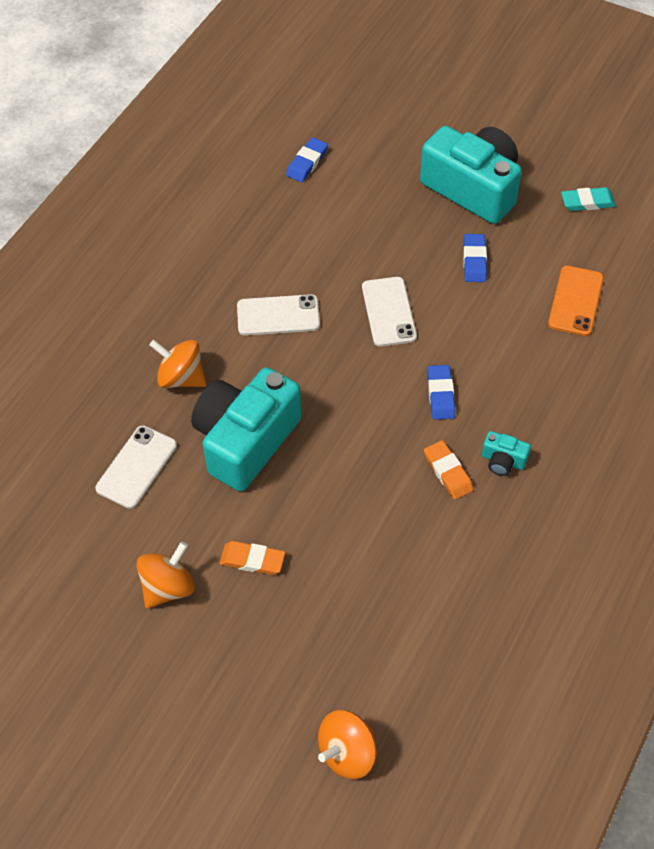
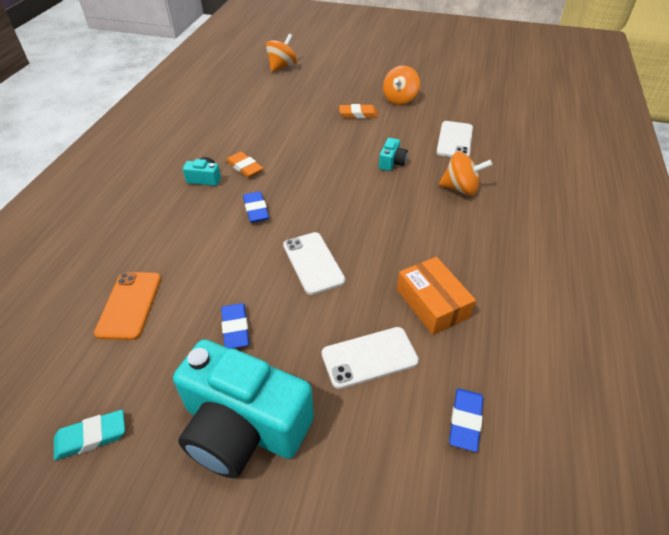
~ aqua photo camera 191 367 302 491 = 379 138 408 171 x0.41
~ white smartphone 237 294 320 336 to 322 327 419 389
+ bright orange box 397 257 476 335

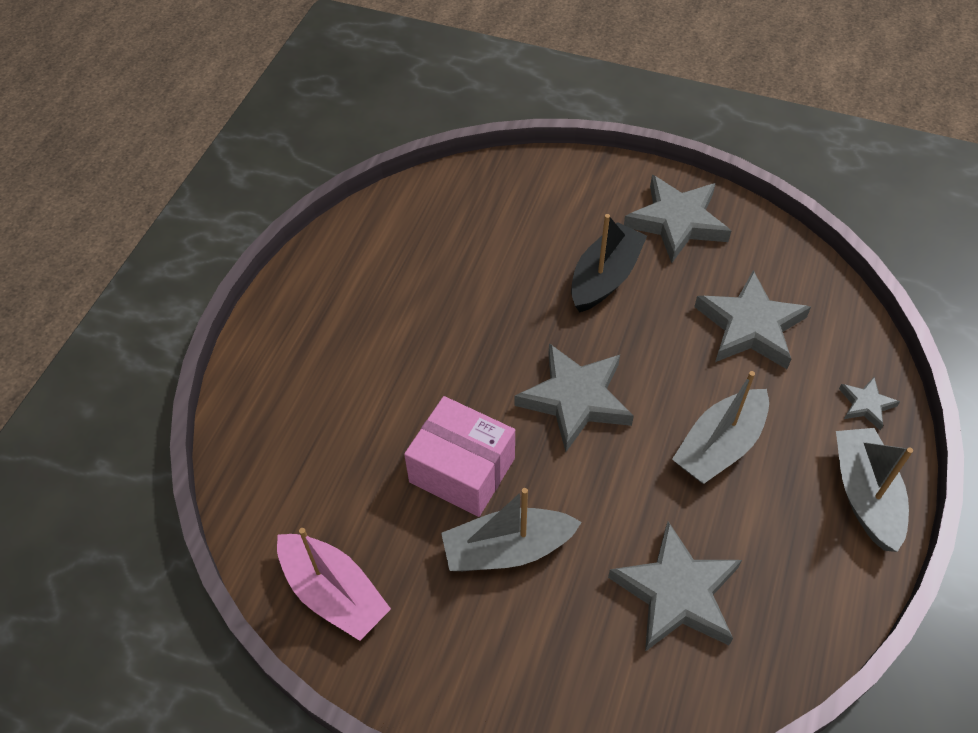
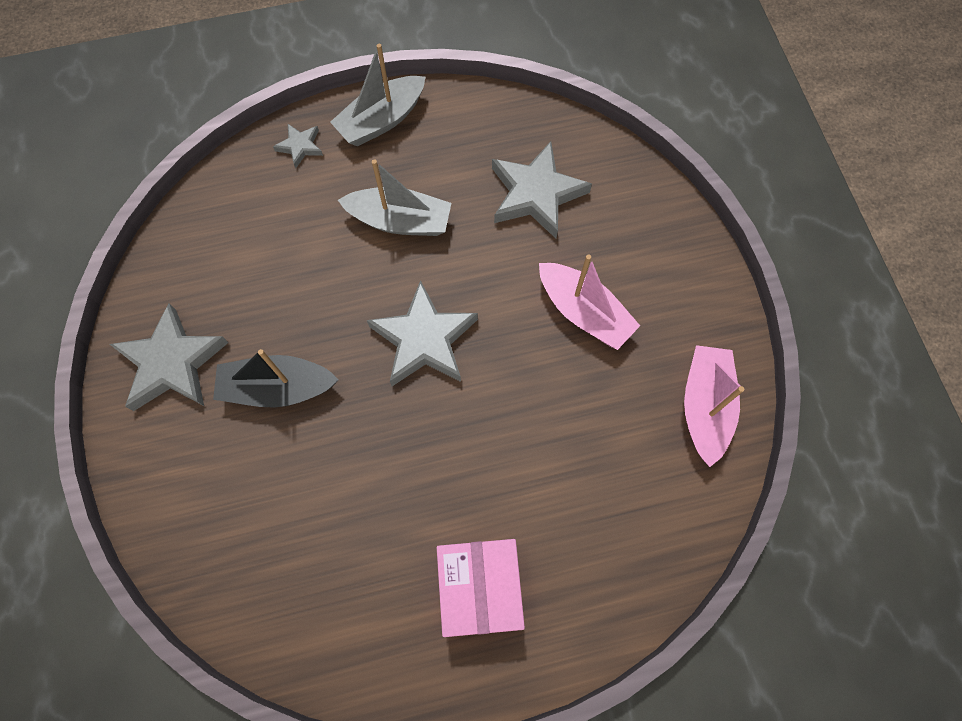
~ rose-pink box 404 396 515 517 to 437 539 525 637
~ gray boat 441 488 582 571 to rose-pink boat 539 254 640 350
- gray star shape 694 270 811 369

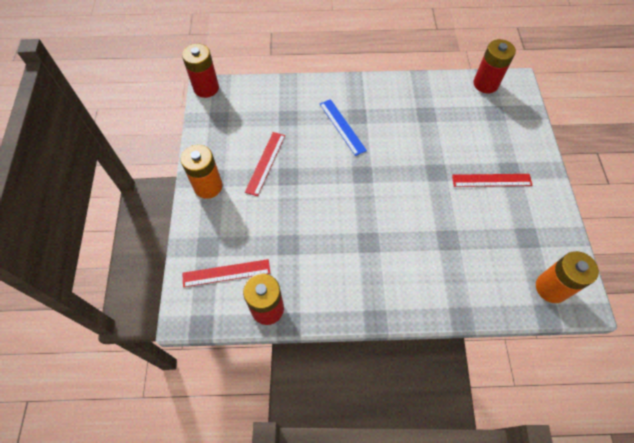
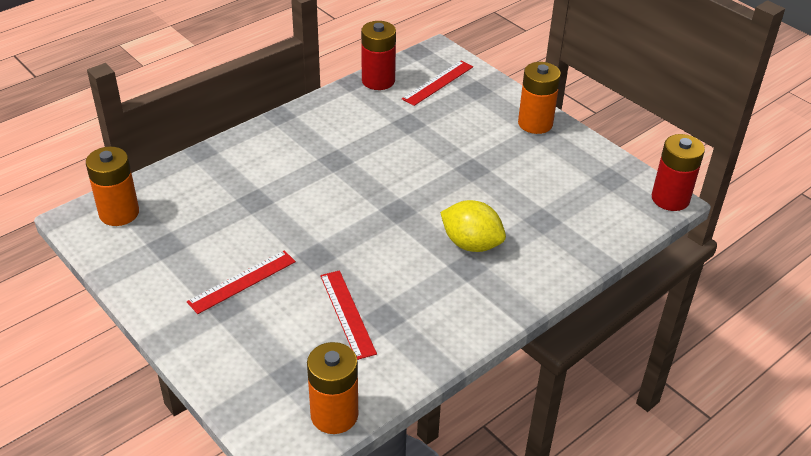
~ red measuring stick 245 132 285 196 to 320 270 377 360
~ blue measuring stick 320 99 367 156 to bright yellow toy lemon 440 200 506 252
~ red battery 473 39 516 93 to bright orange battery 307 342 358 434

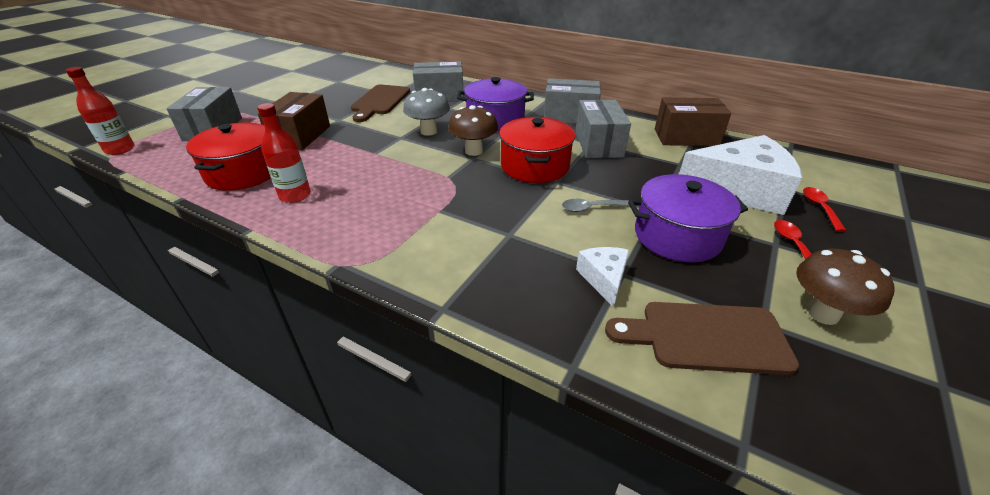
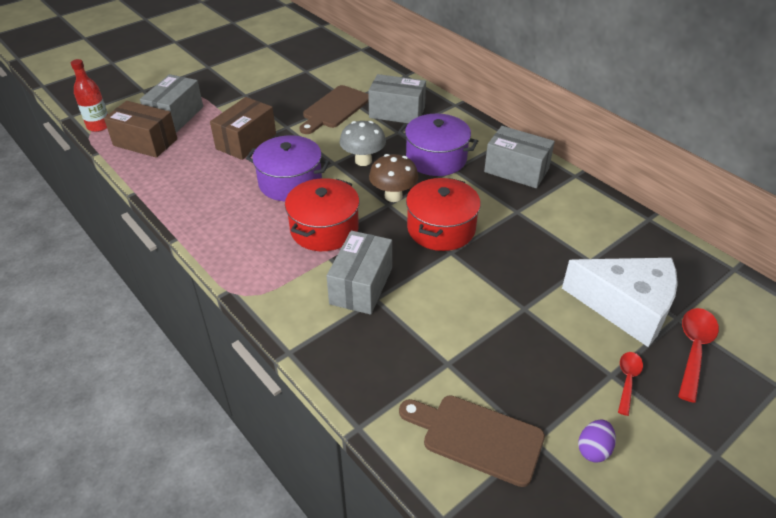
~ red pot 186 123 271 191 to 285 178 359 251
- red bottle 257 103 311 203
- gray tablespoon 562 199 629 212
~ gray box 576 100 631 158 to 327 231 392 315
- white cheese 576 247 629 307
~ violet pot 628 174 748 262 to 246 135 330 201
~ russet box 655 97 731 146 to 104 101 177 158
~ russet mushroom 796 249 895 325 to violet egg 578 419 616 463
~ red tablespoon 803 187 847 232 = 678 308 719 403 x1.61

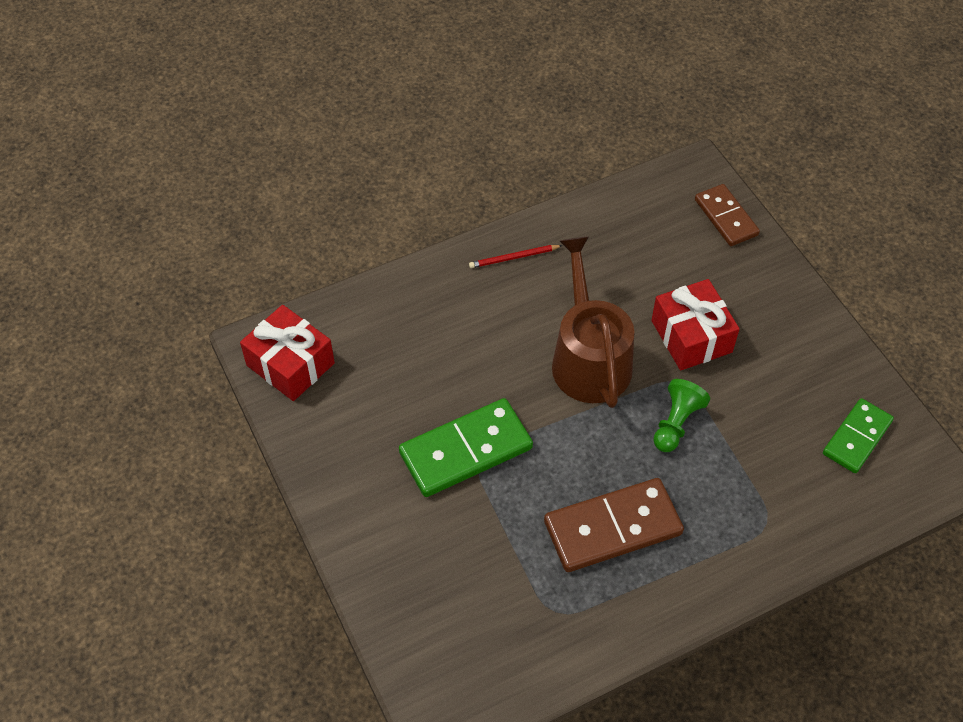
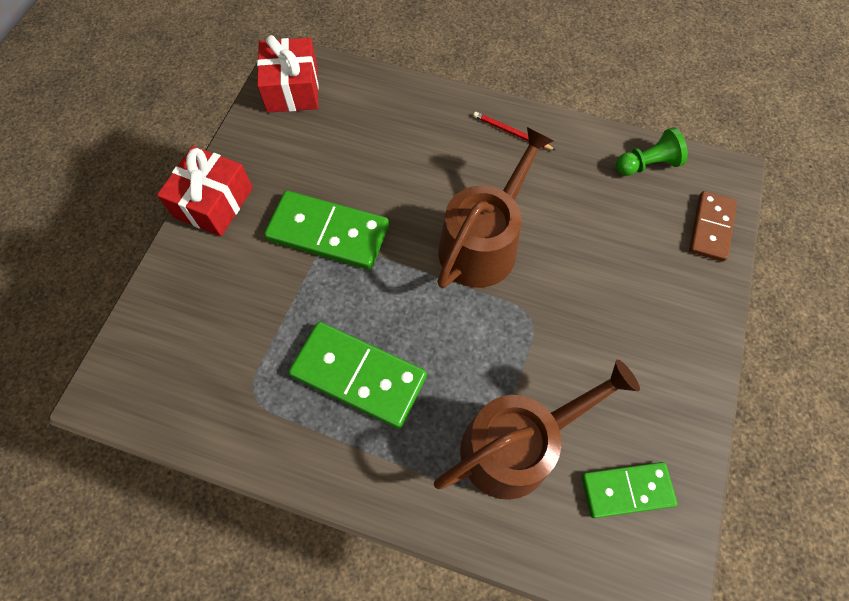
~ russet domino piece 544 478 684 572 to leaf-green domino piece 289 322 427 429
~ red present 651 279 740 370 to 157 146 253 236
~ leaf-green chess pawn 653 379 710 452 to 616 127 688 176
+ russet watering pot 434 360 640 500

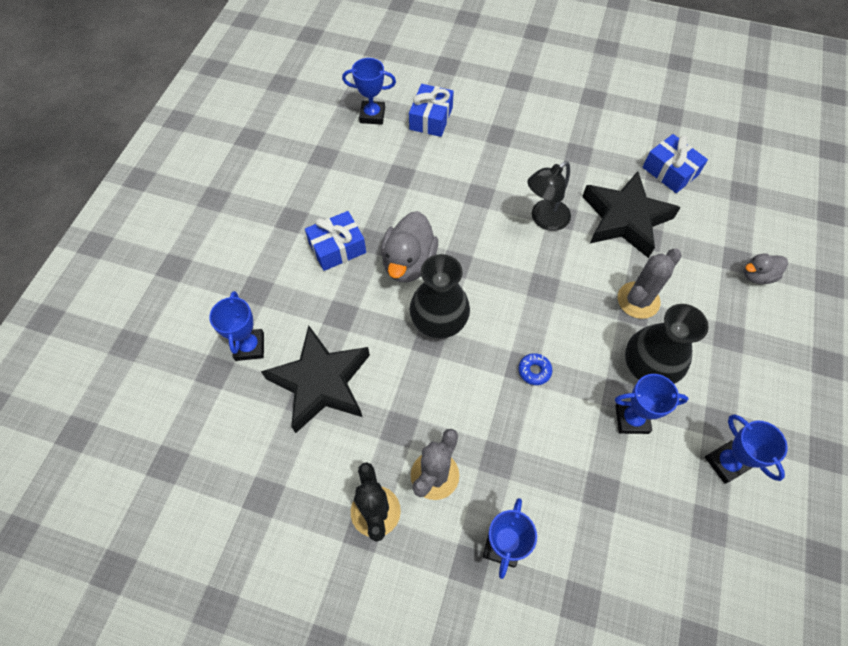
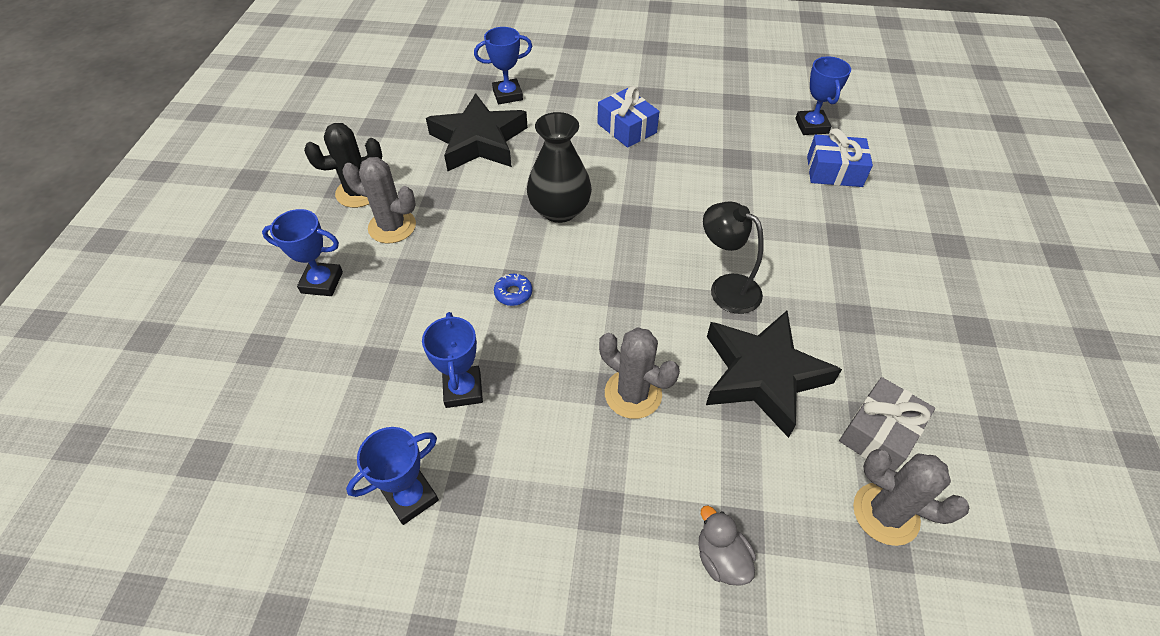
- gray rubber duck 381 211 438 283
- black vase 625 304 709 384
~ blue present 643 134 708 193 to gray present 839 377 935 471
+ gray saguaro cactus 853 449 969 546

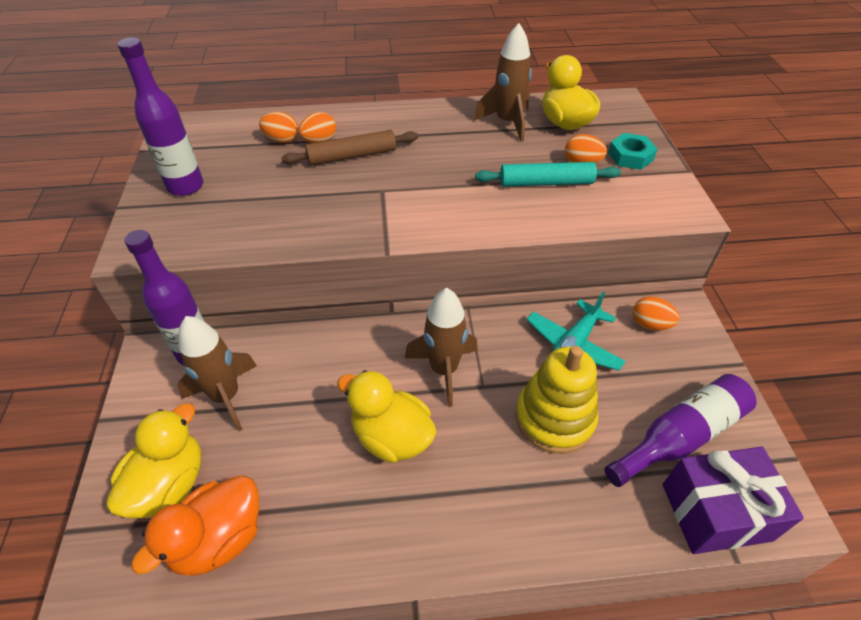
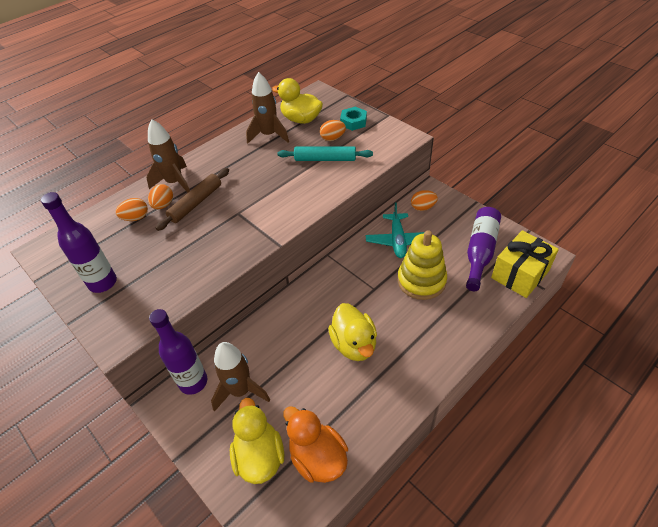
~ bright orange rubber duck 131 475 259 576 = 283 406 348 483 135 degrees clockwise
~ bright yellow rubber duck 337 370 436 463 = 328 303 377 361 105 degrees counterclockwise
~ russet rocket 405 288 478 407 to 146 119 190 193
~ aqua dough roller 475 162 621 187 = 277 146 373 161 45 degrees clockwise
~ violet present 663 447 804 554 to bright yellow present 491 230 559 298

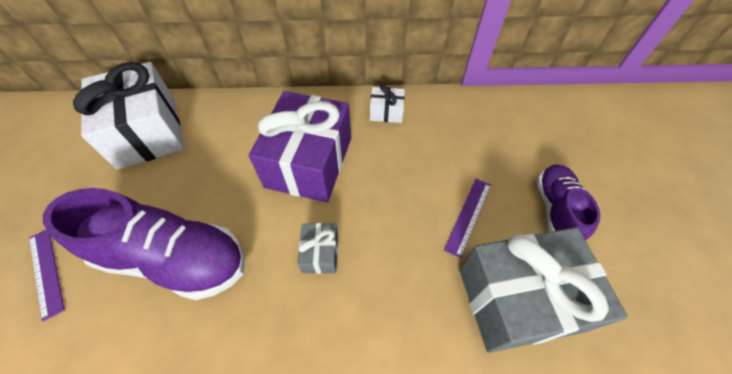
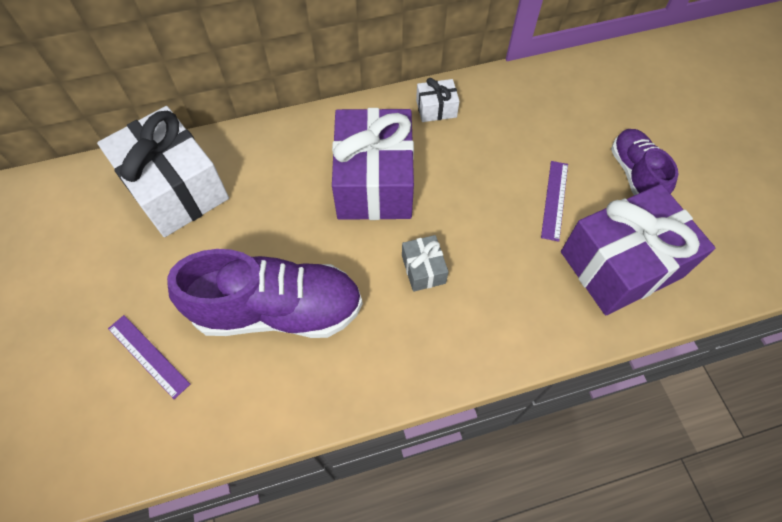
~ gray present 459 227 628 353 to violet present 561 184 715 315

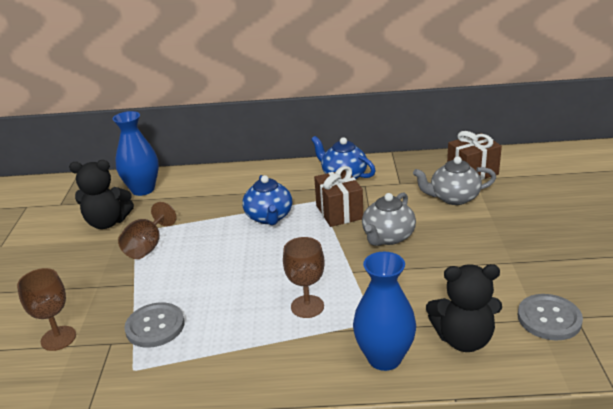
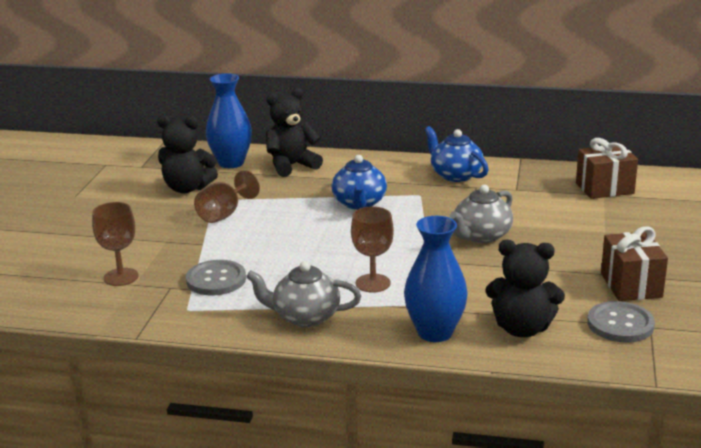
~ russet present 314 166 363 227 to 601 226 668 301
~ gray china teapot 413 156 496 205 to 246 261 361 327
+ black teddy bear 266 88 323 177

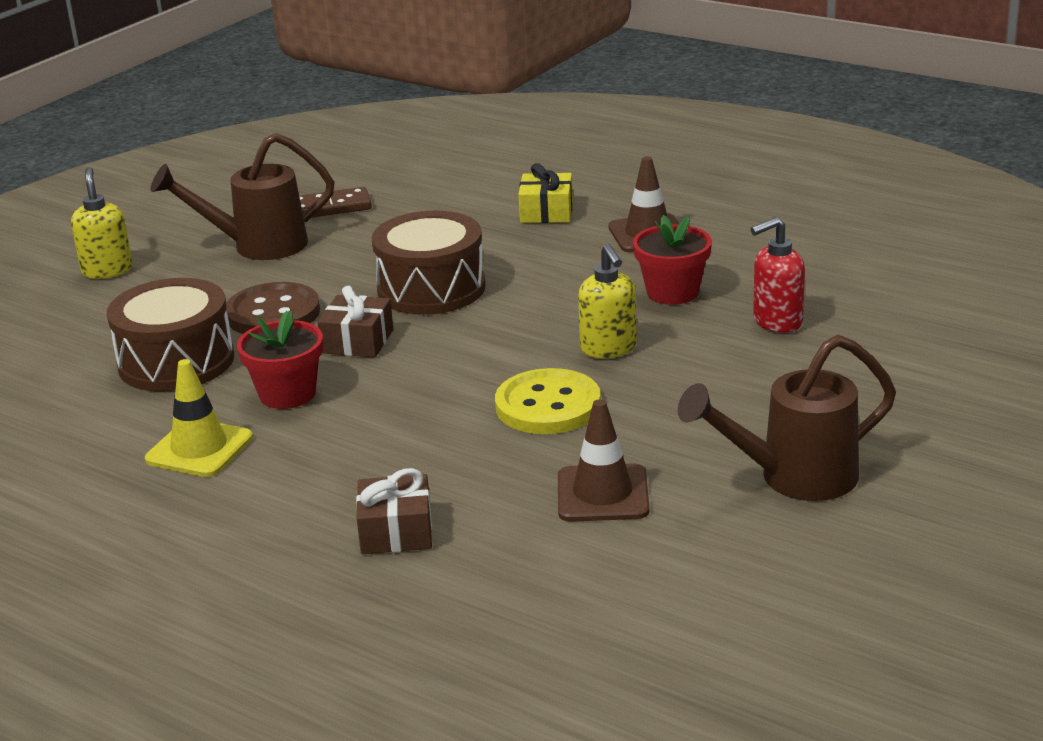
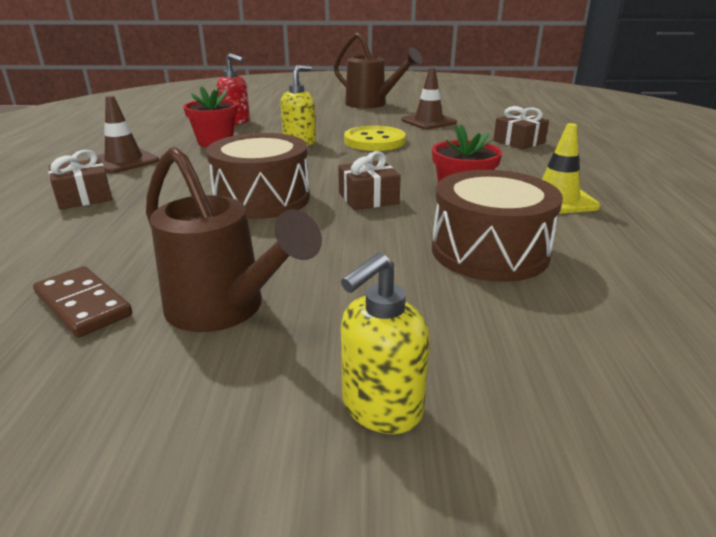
- russet button 226 282 320 334
~ bright yellow present 518 163 573 223 to russet present 48 150 112 210

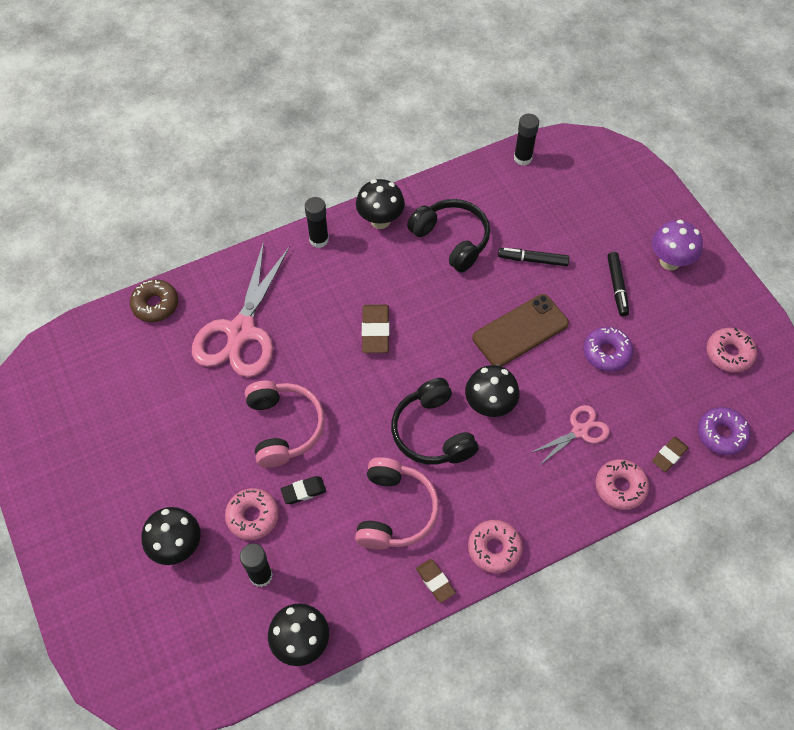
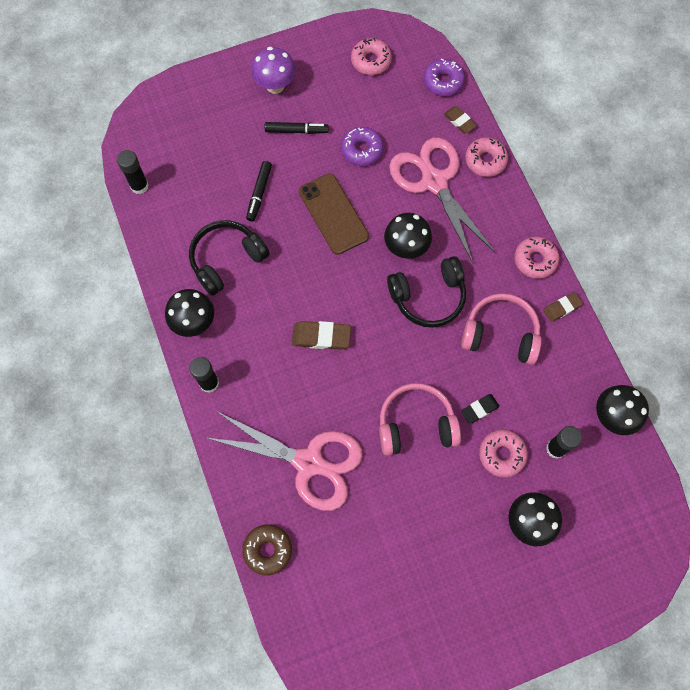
~ black gum eraser 281 476 326 504 = 461 394 500 424 75 degrees clockwise
~ rose-pink scissors 530 405 610 465 = 389 137 496 263 x1.99

